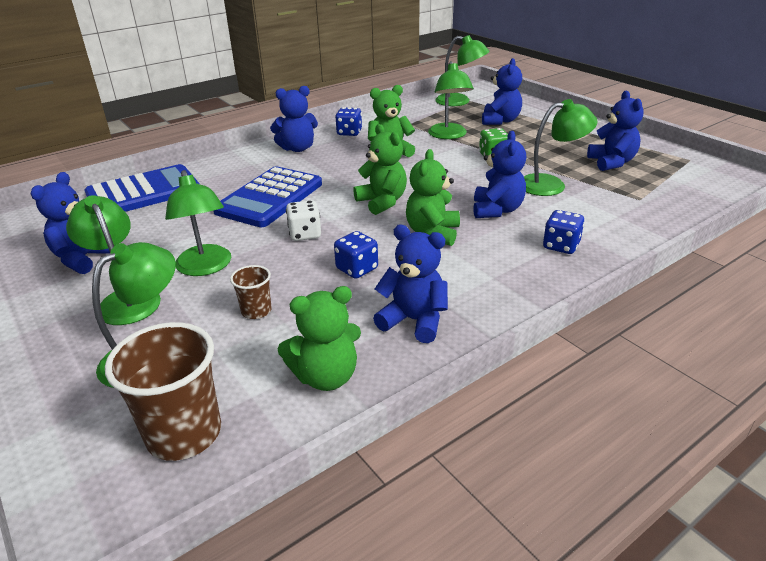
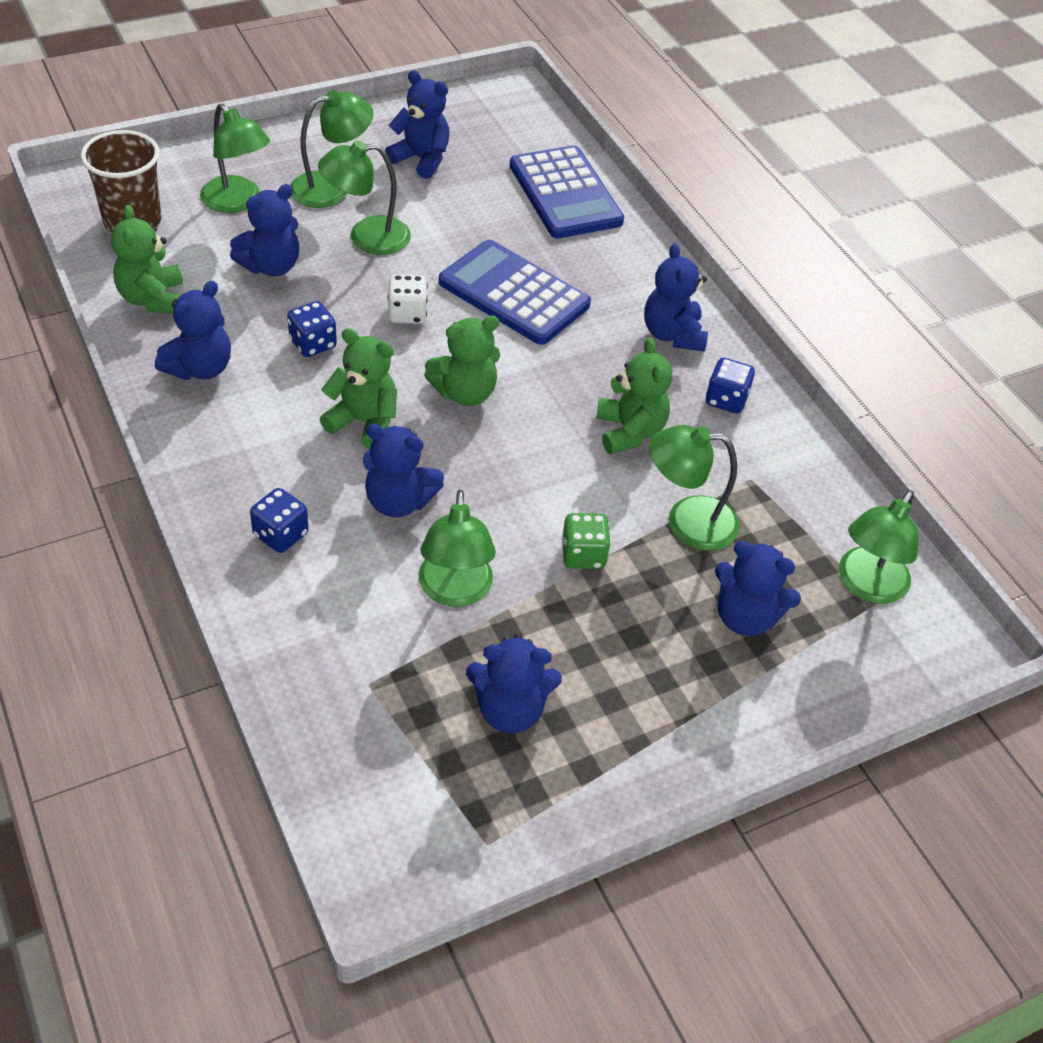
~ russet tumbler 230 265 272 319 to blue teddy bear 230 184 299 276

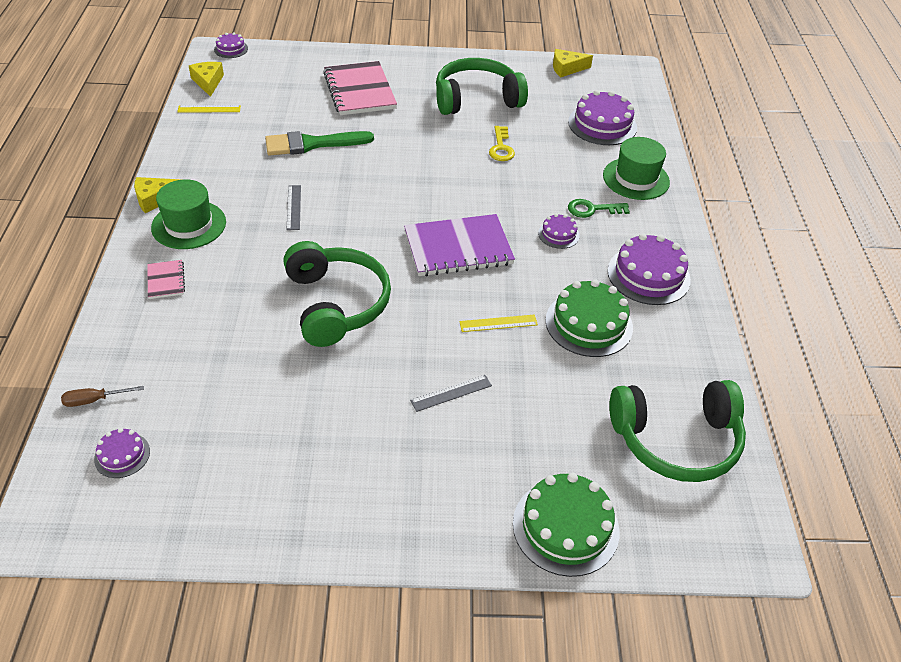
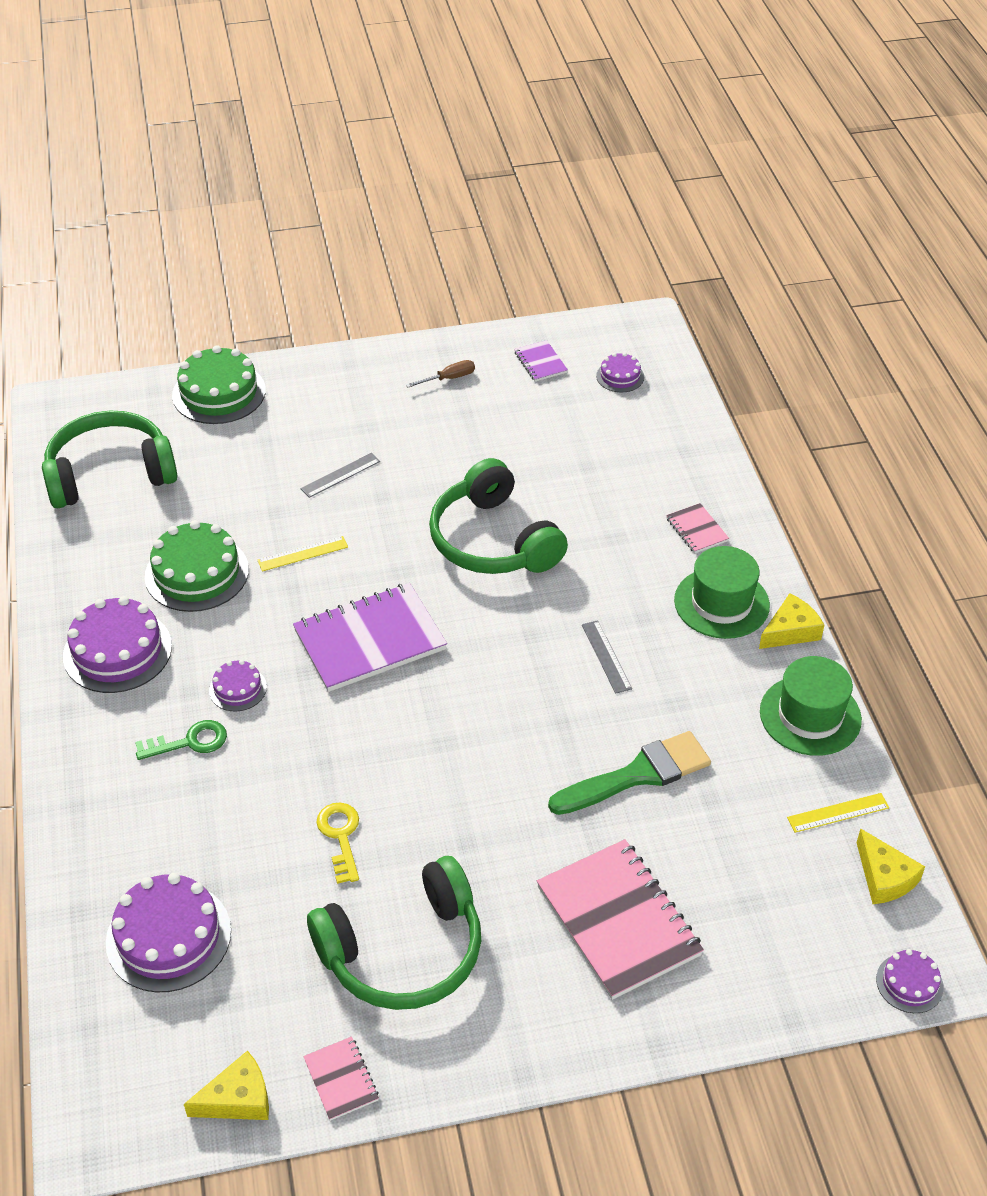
~ russet hand screwdriver 61 386 144 407 to 406 360 475 388
~ leaf-green hat 603 137 670 200 to 760 656 862 756
+ rose-pink notepad 303 1036 379 1121
+ violet notepad 514 340 568 382

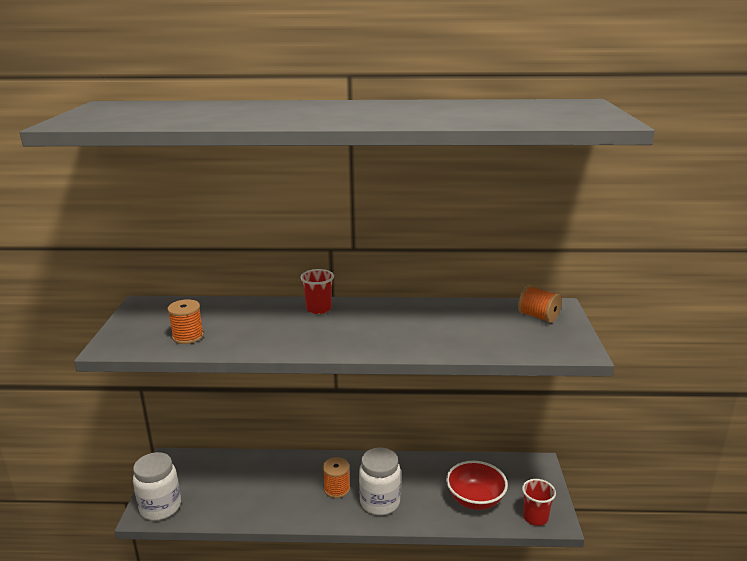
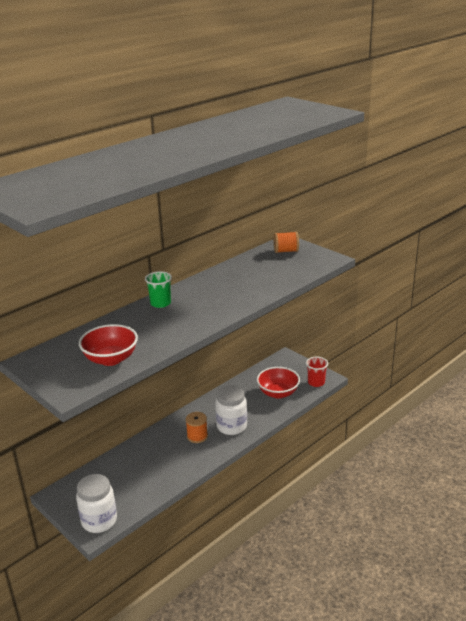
~ bright orange spool 168 299 204 344 to red serving bowl 79 324 138 366
~ red tumbler 300 269 334 314 to leaf-green tumbler 145 271 172 308

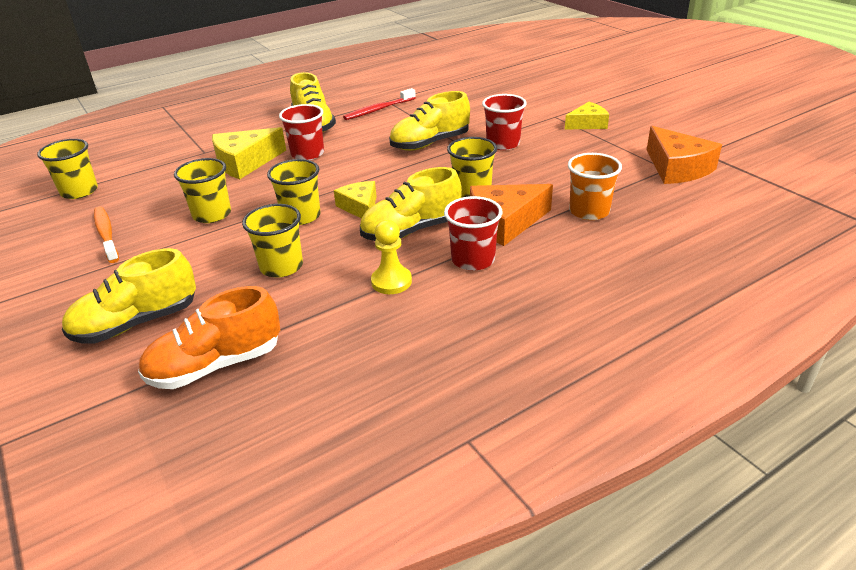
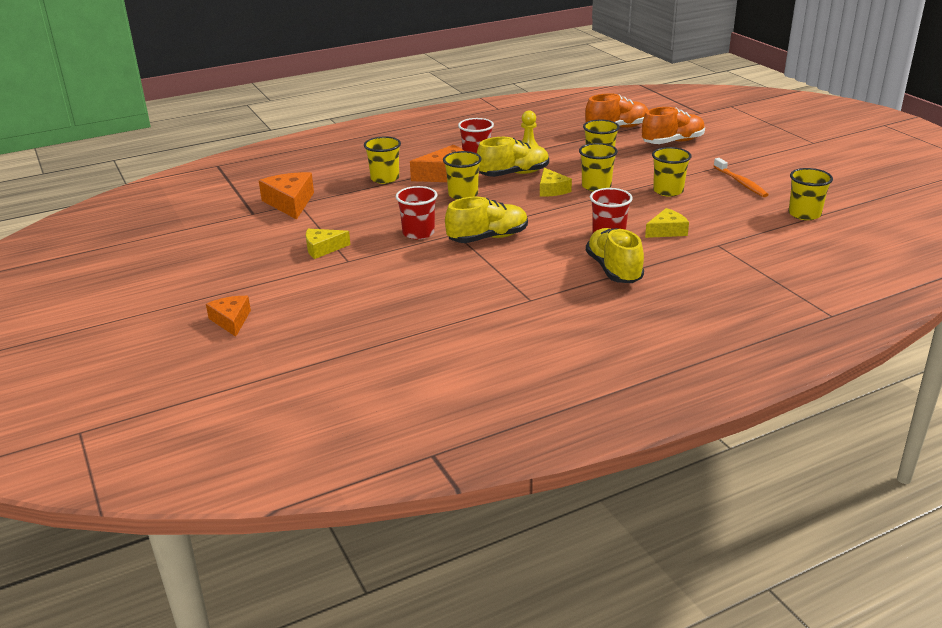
~ bright yellow shoe 62 248 196 343 to bright orange shoe 642 107 705 144
~ bright yellow cheese 212 127 286 179 = 645 208 689 238 x0.64
- red toothbrush 343 88 416 120
~ bright orange tumbler 568 153 622 220 to bright yellow tumbler 364 136 401 184
+ bright orange cheese 206 296 251 337

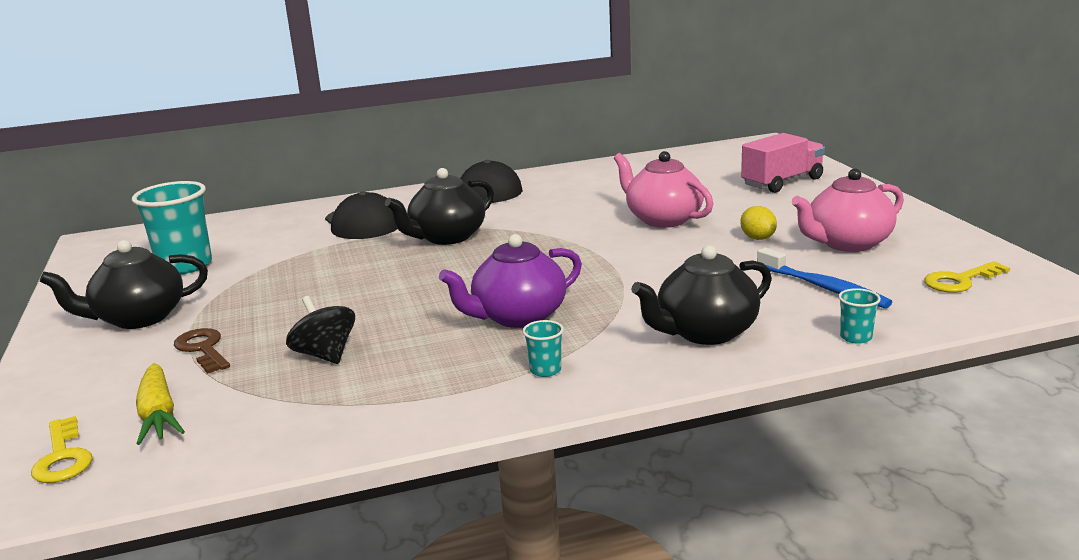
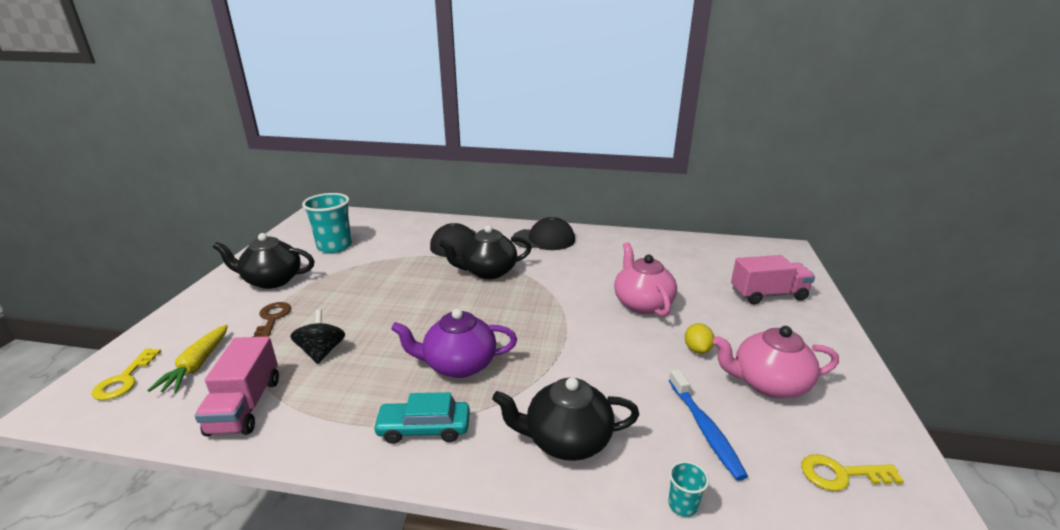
~ aqua tumbler 522 320 564 377 to aqua toy car 373 392 470 444
+ rose-pink lorry 195 337 279 437

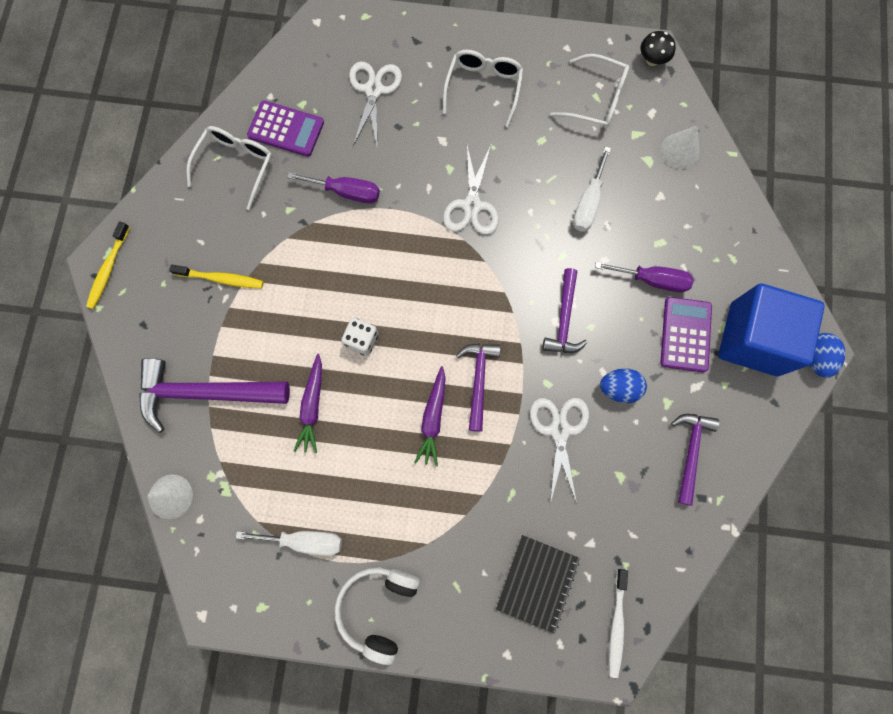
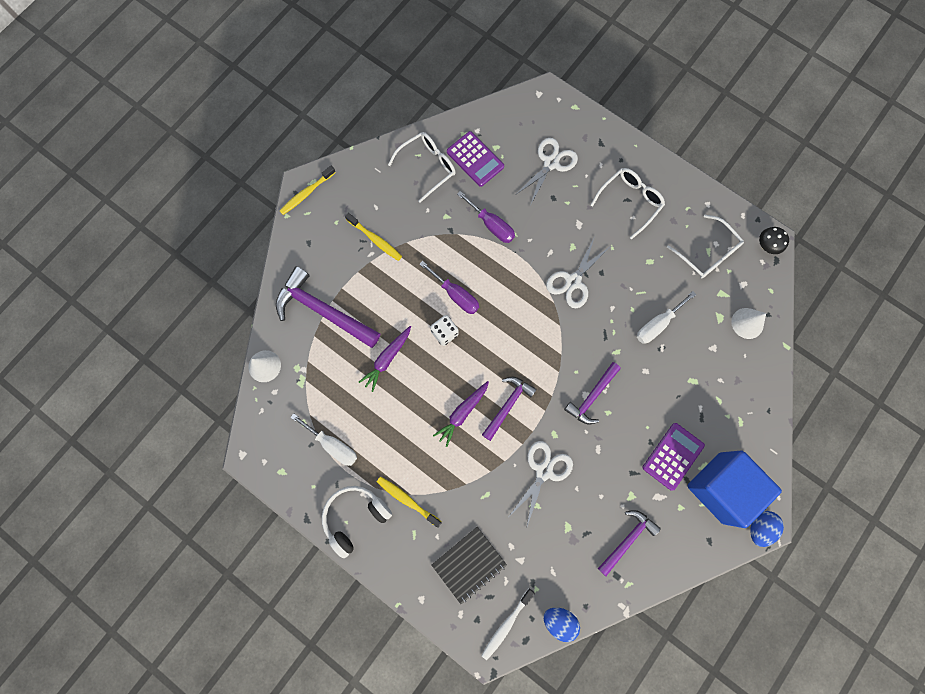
~ violet hand screwdriver 595 262 694 292 to 419 261 479 314
~ blue egg 600 368 647 403 to 544 608 580 642
+ bright yellow toothbrush 377 476 442 528

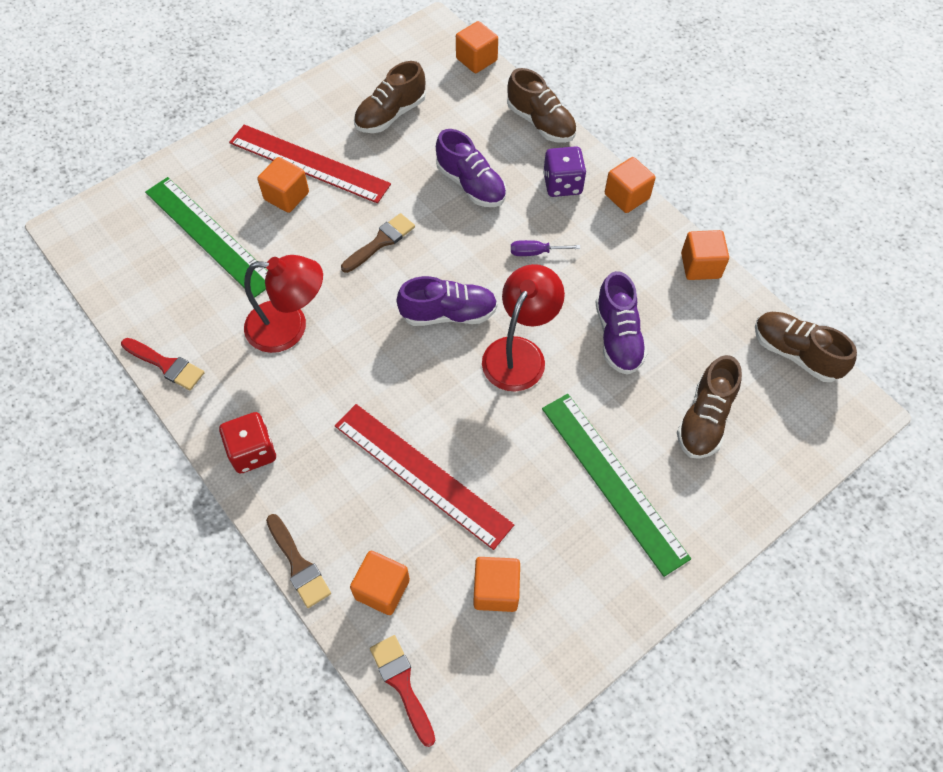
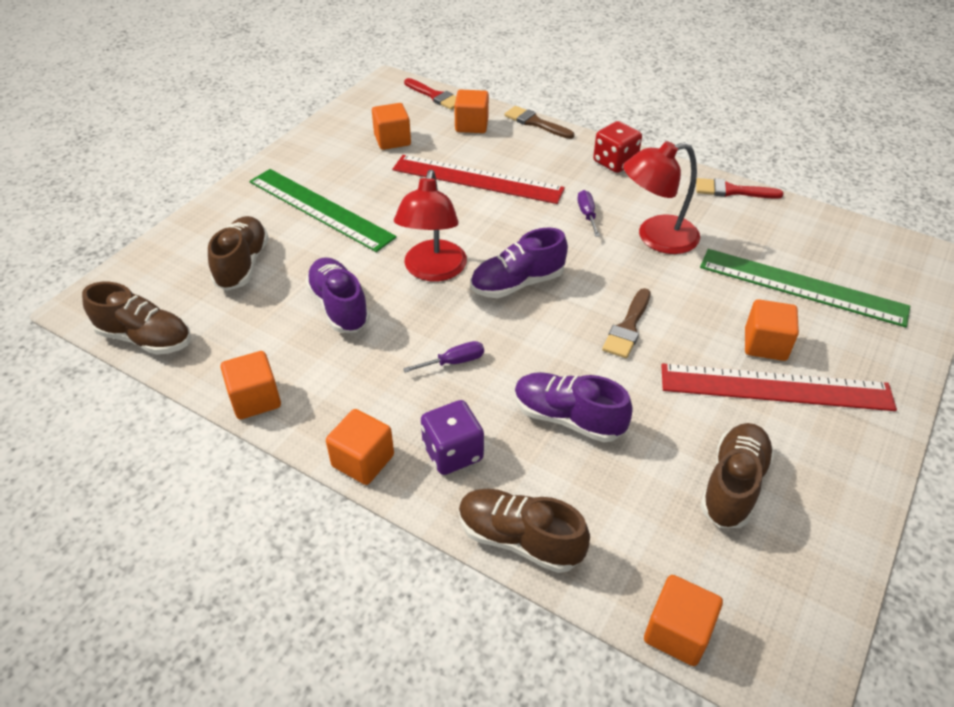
+ violet hand screwdriver 577 190 600 237

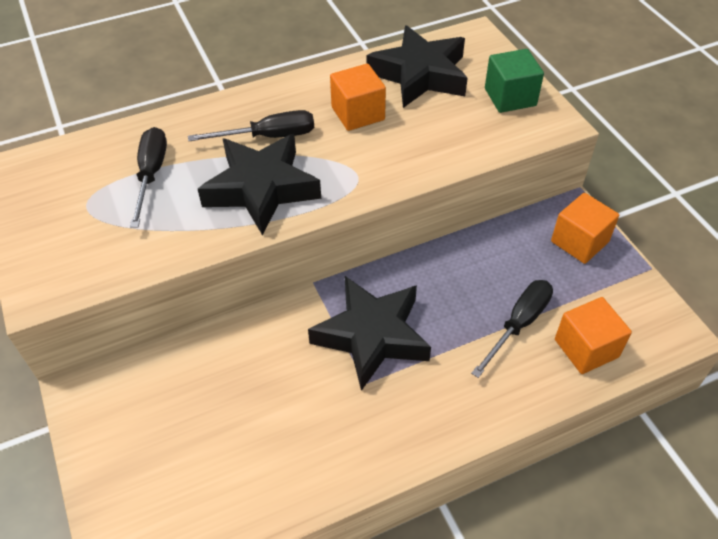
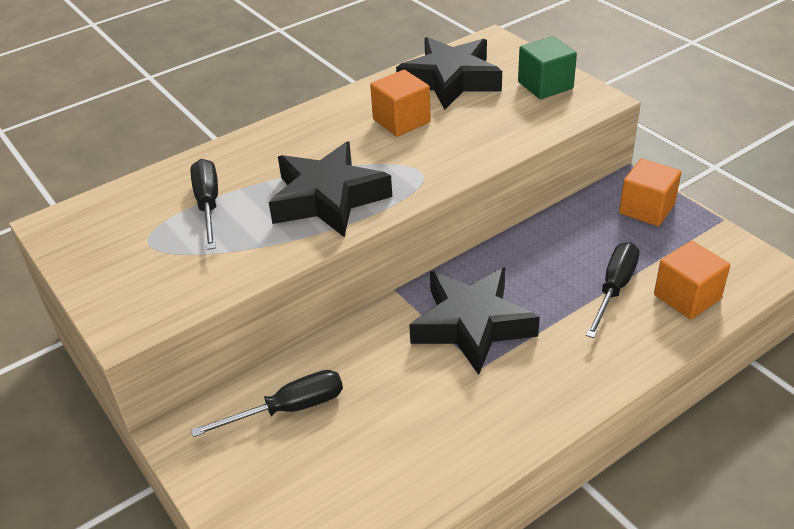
~ black hand screwdriver 188 110 314 141 to 191 370 343 437

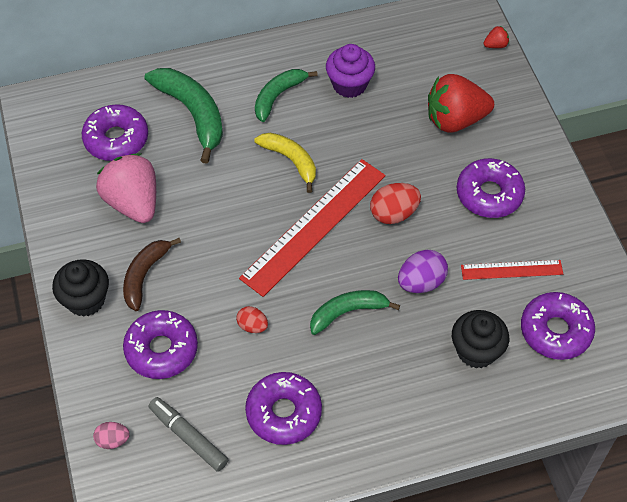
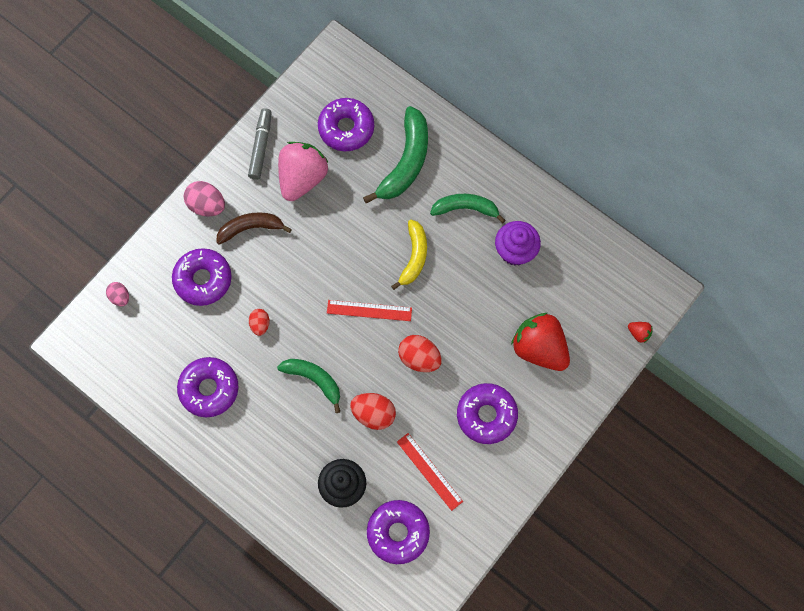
~ black cupcake 52 259 109 317 to rose-pink egg 184 181 225 217
~ gray marker 149 397 229 472 to 248 108 272 180
~ red measuring stick 239 159 385 297 = 327 300 412 321 x0.52
~ violet egg 398 250 448 293 to red egg 350 393 396 430

